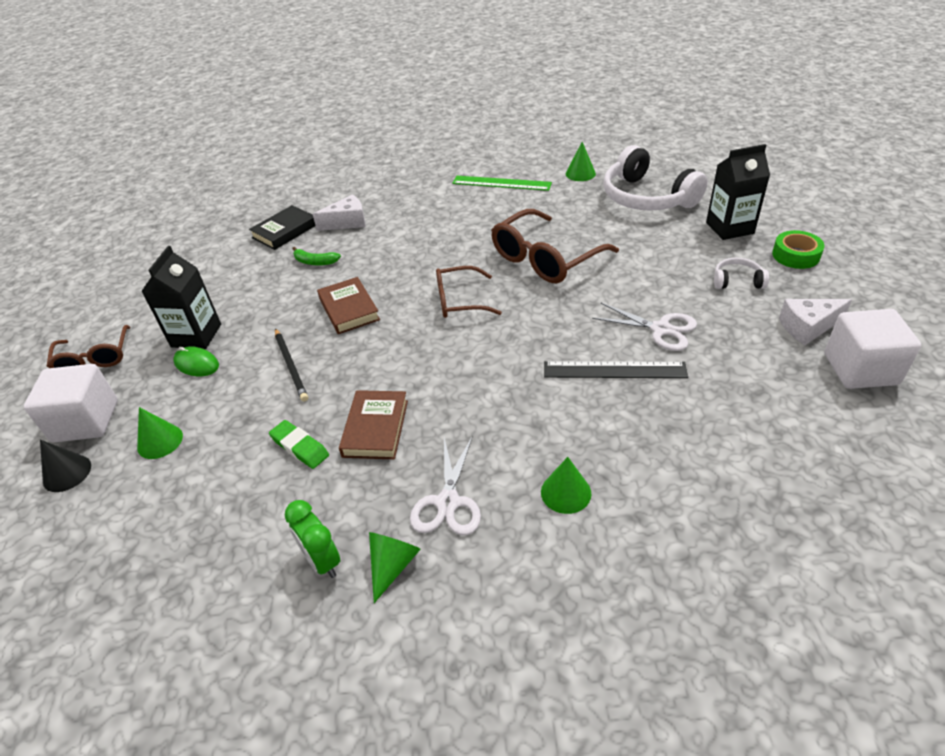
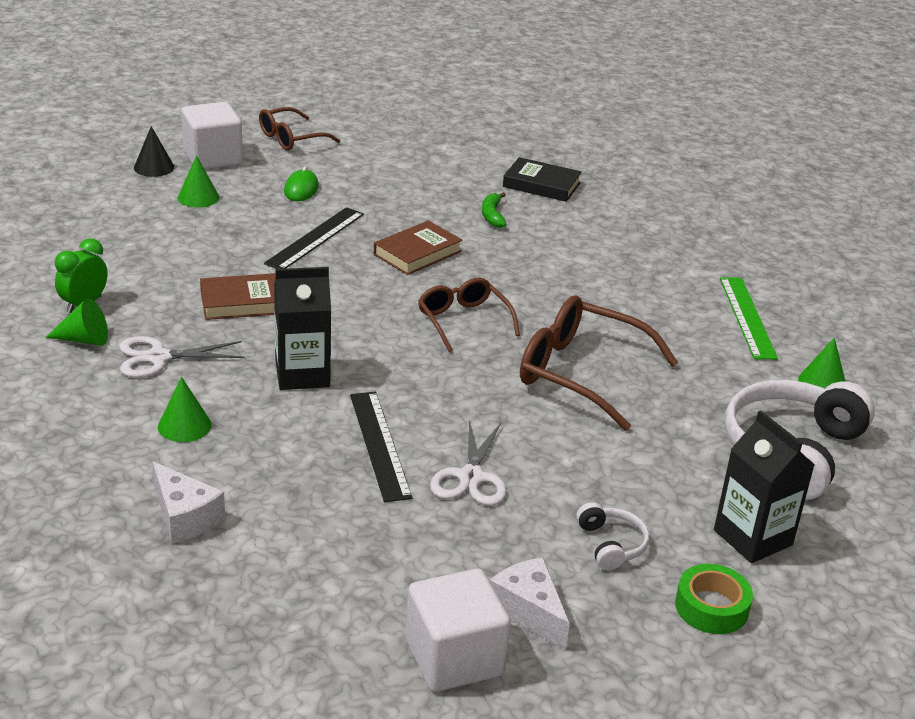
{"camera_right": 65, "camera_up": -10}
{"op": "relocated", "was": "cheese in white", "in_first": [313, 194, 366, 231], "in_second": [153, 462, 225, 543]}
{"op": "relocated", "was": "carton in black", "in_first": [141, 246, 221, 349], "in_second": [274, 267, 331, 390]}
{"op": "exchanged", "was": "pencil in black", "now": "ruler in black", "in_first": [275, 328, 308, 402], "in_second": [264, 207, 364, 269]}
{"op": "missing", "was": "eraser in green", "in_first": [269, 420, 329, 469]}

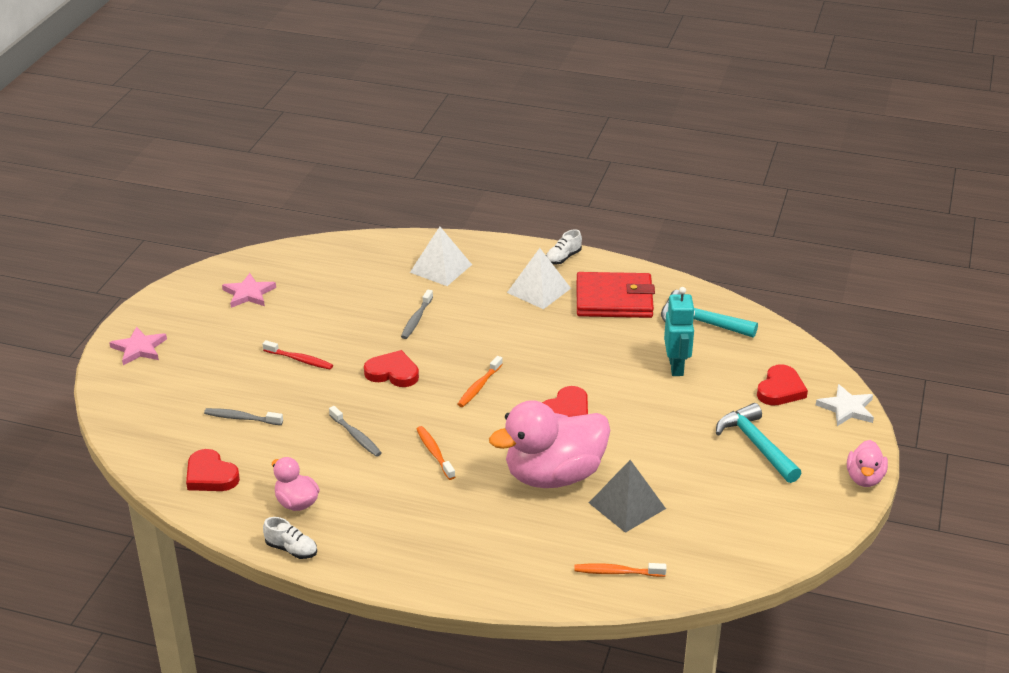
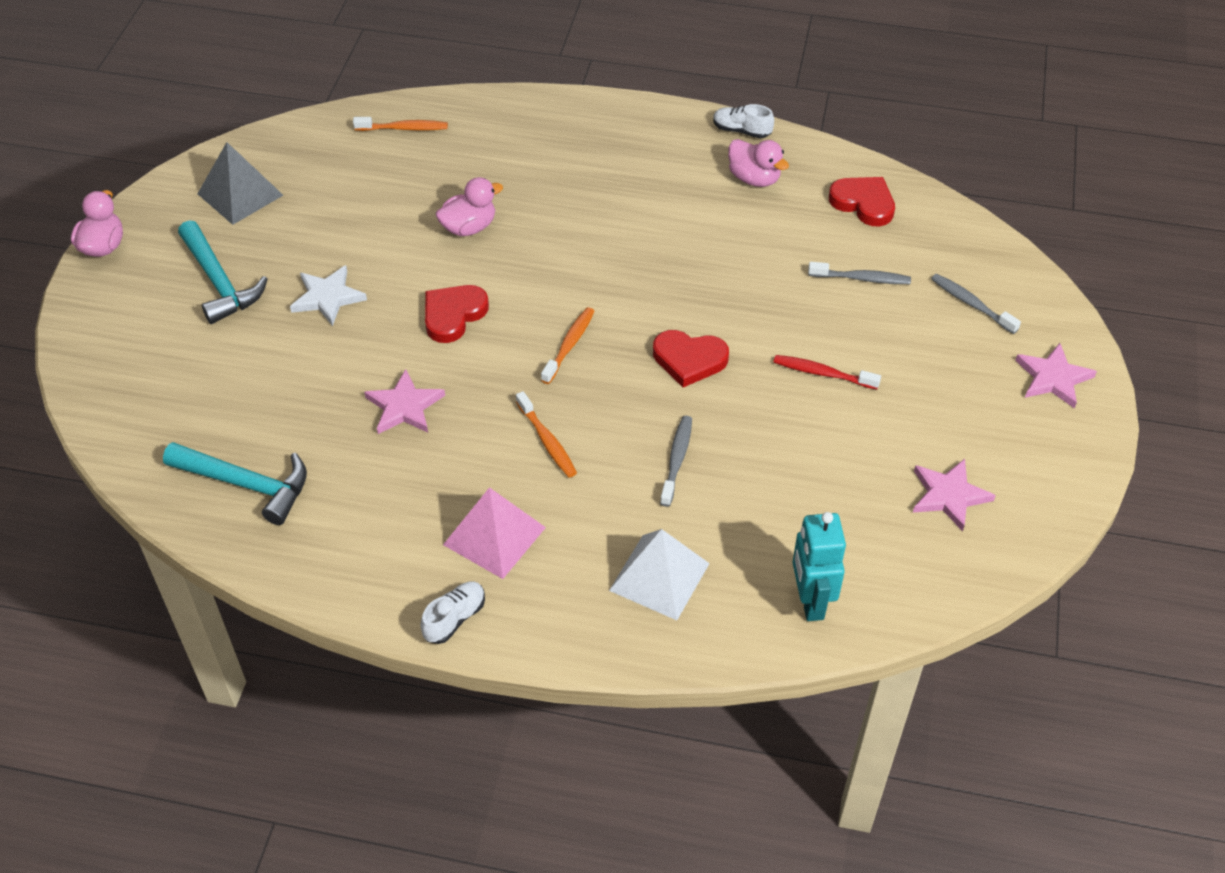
{"camera_right": 175, "camera_up": 15}
{"op": "colour", "was": "pyramid in white", "now": "pyramid in pink", "in_first": [507, 248, 571, 309], "in_second": [443, 487, 546, 579]}
{"op": "missing", "was": "wallet in red", "in_first": [577, 272, 655, 318]}
{"op": "relocated", "was": "robot in turquoise", "in_first": [664, 287, 695, 376], "in_second": [792, 512, 846, 621]}
{"op": "missing", "was": "heart in red", "in_first": [757, 364, 808, 406]}
{"op": "relocated", "was": "star in white", "in_first": [816, 384, 874, 426], "in_second": [290, 265, 367, 326]}
{"op": "size", "was": "duck in pink", "in_first": [489, 400, 610, 488], "in_second": [436, 177, 503, 236], "ratio": 0.49}
{"op": "relocated", "was": "toothbrush in grey", "in_first": [329, 406, 382, 457], "in_second": [931, 274, 1021, 334]}
{"op": "relocated", "was": "toothbrush in orange", "in_first": [417, 426, 455, 480], "in_second": [516, 391, 577, 478]}
{"op": "relocated", "was": "pyramid in grey", "in_first": [589, 460, 666, 533], "in_second": [197, 142, 283, 225]}
{"op": "appeared", "now": "star in pink", "in_second": [364, 369, 445, 434]}

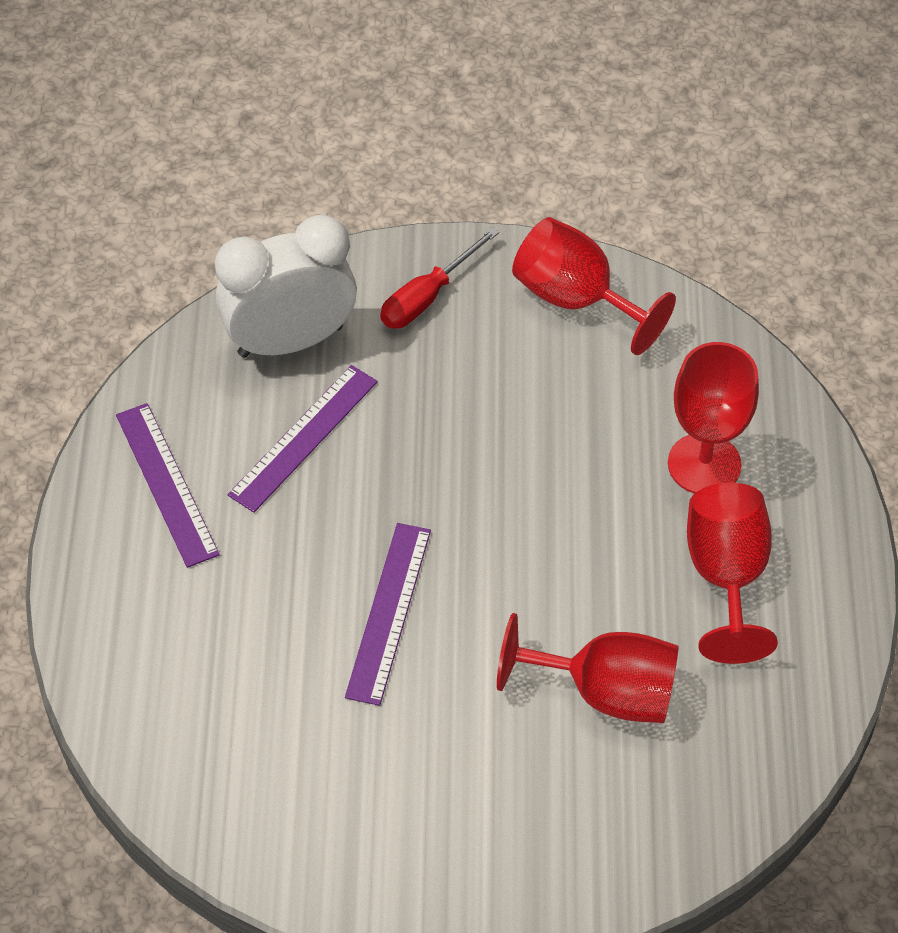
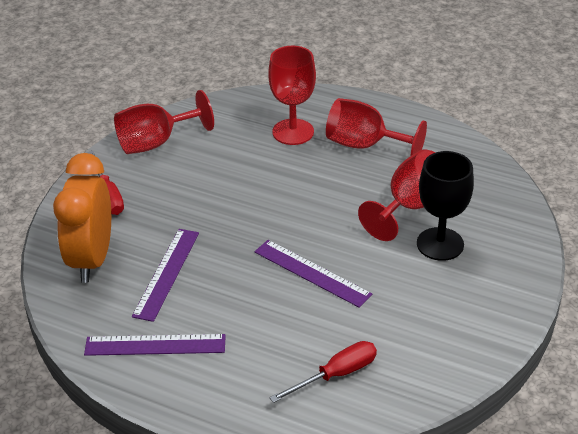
{"camera_right": -65, "camera_up": -15}
{"op": "colour", "was": "clock in white", "now": "clock in orange", "in_first": [215, 215, 357, 358], "in_second": [53, 153, 111, 283]}
{"op": "spun", "was": "ruler in purple", "in_first": [228, 365, 378, 513], "in_second": [132, 229, 199, 322], "clockwise": 45}
{"op": "appeared", "now": "goblet in black", "in_second": [417, 151, 474, 261]}
{"op": "appeared", "now": "screwdriver in red", "in_second": [270, 341, 377, 403]}

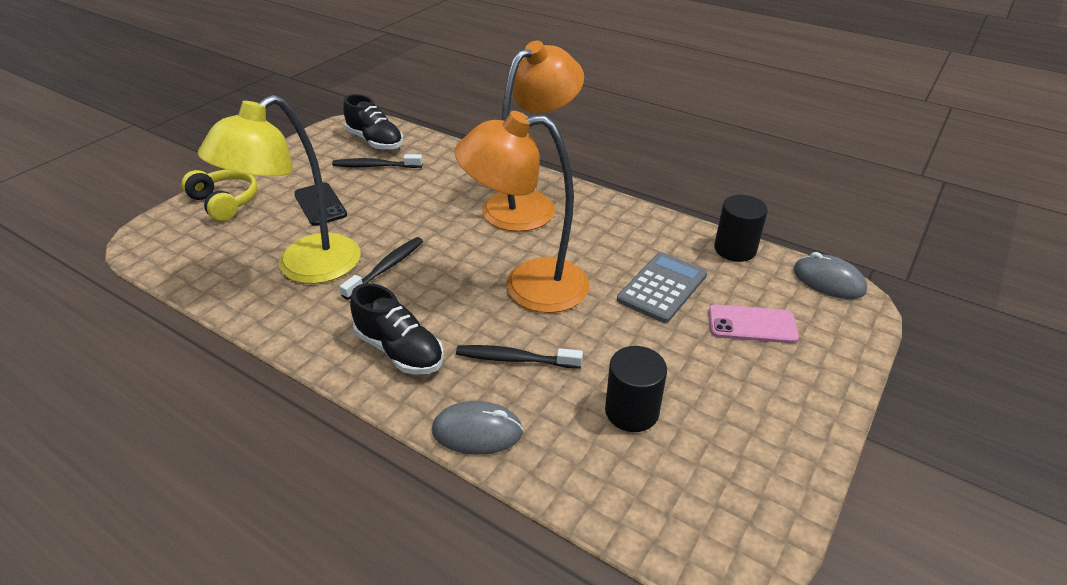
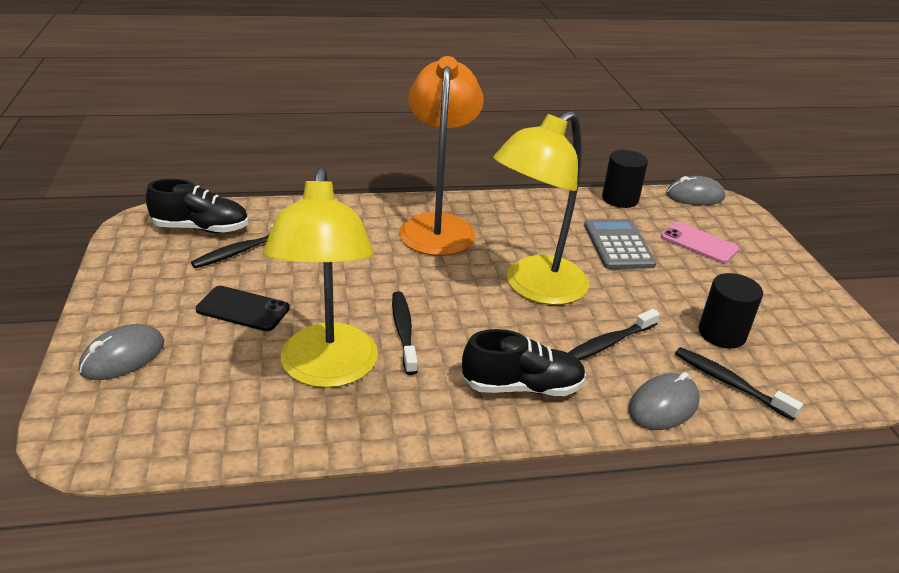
{"camera_right": -45, "camera_up": -5}
{"op": "colour", "was": "lamp in orange", "now": "lamp in yellow", "in_first": [454, 111, 590, 313], "in_second": [493, 111, 589, 305]}
{"op": "exchanged", "was": "headphones in yellow", "now": "mouse in grey", "in_first": [182, 170, 258, 221], "in_second": [79, 324, 164, 380]}
{"op": "spun", "was": "phone in pink", "in_first": [708, 305, 799, 343], "in_second": [661, 222, 739, 263], "clockwise": 75}
{"op": "appeared", "now": "toothbrush in black", "in_second": [675, 347, 803, 420]}

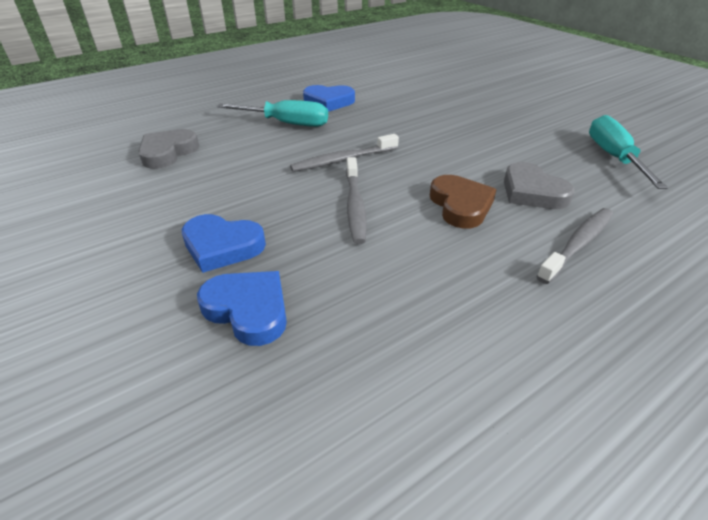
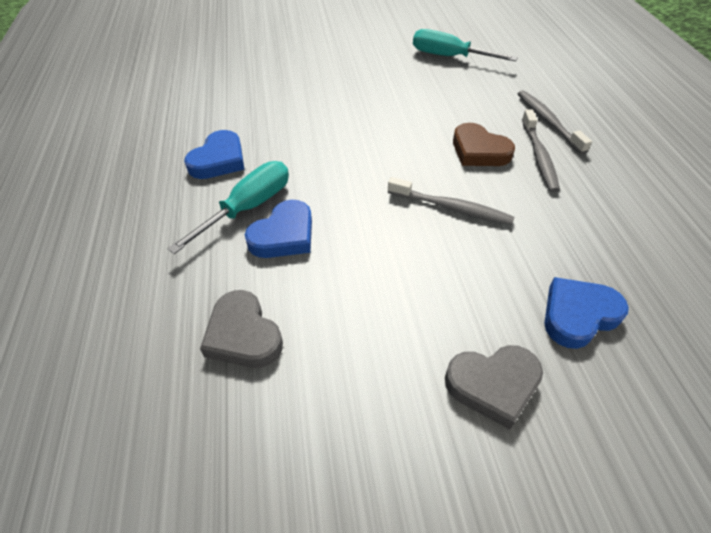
{"camera_right": -65, "camera_up": 10}
{"op": "relocated", "was": "toothbrush in grey", "in_first": [290, 134, 399, 172], "in_second": [522, 109, 560, 192]}
{"op": "relocated", "was": "heart in grey", "in_first": [504, 162, 575, 209], "in_second": [445, 345, 543, 429]}
{"op": "spun", "was": "heart in brown", "in_first": [430, 175, 496, 229], "in_second": [453, 123, 515, 166], "clockwise": -150}
{"op": "relocated", "was": "heart in blue", "in_first": [181, 214, 266, 273], "in_second": [245, 200, 312, 258]}

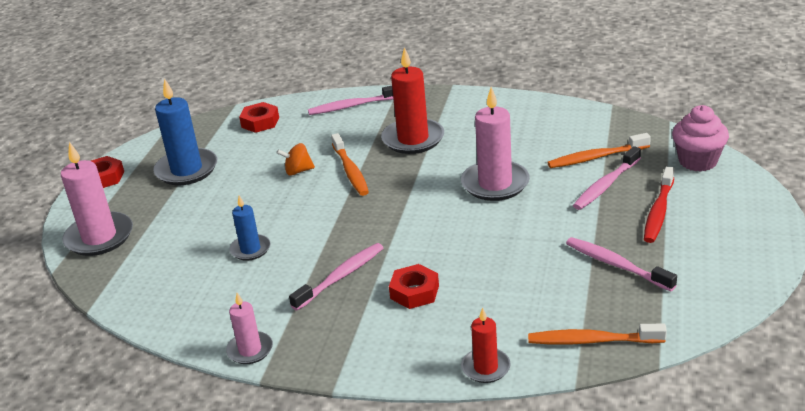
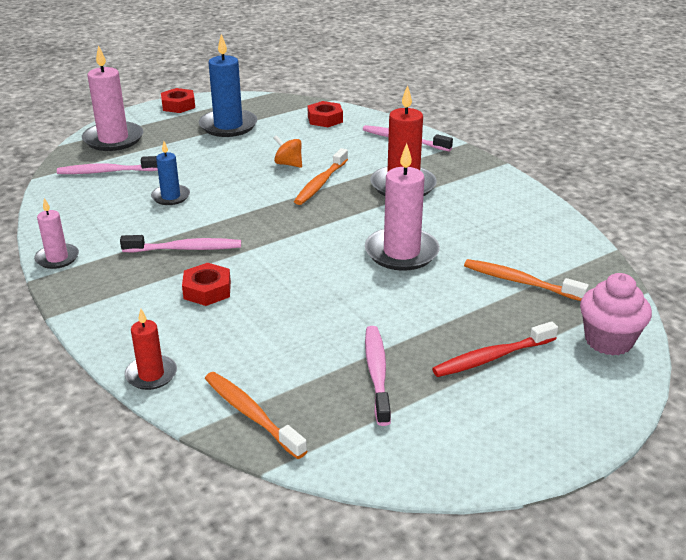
{"camera_right": 40, "camera_up": 0}
{"op": "relocated", "was": "toothbrush in pink", "in_first": [573, 146, 641, 210], "in_second": [57, 156, 158, 174]}

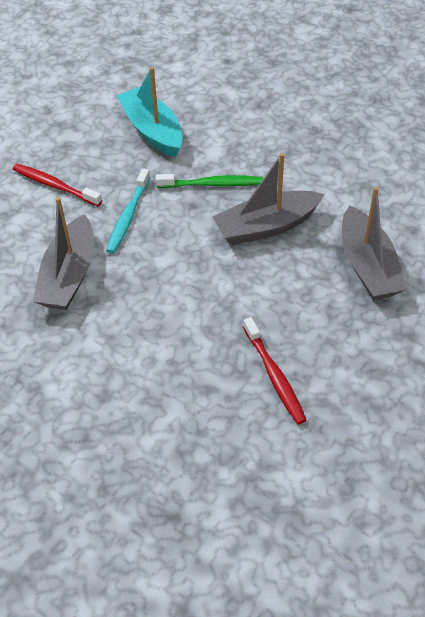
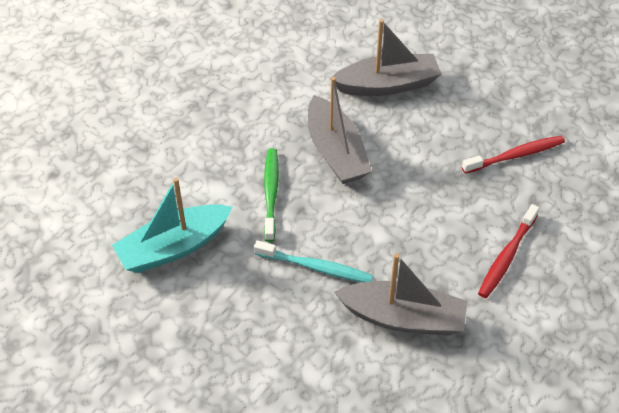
{"camera_right": -90, "camera_up": 0}
{"op": "relocated", "was": "toothbrush in red", "in_first": [13, 164, 102, 206], "in_second": [478, 204, 539, 298]}

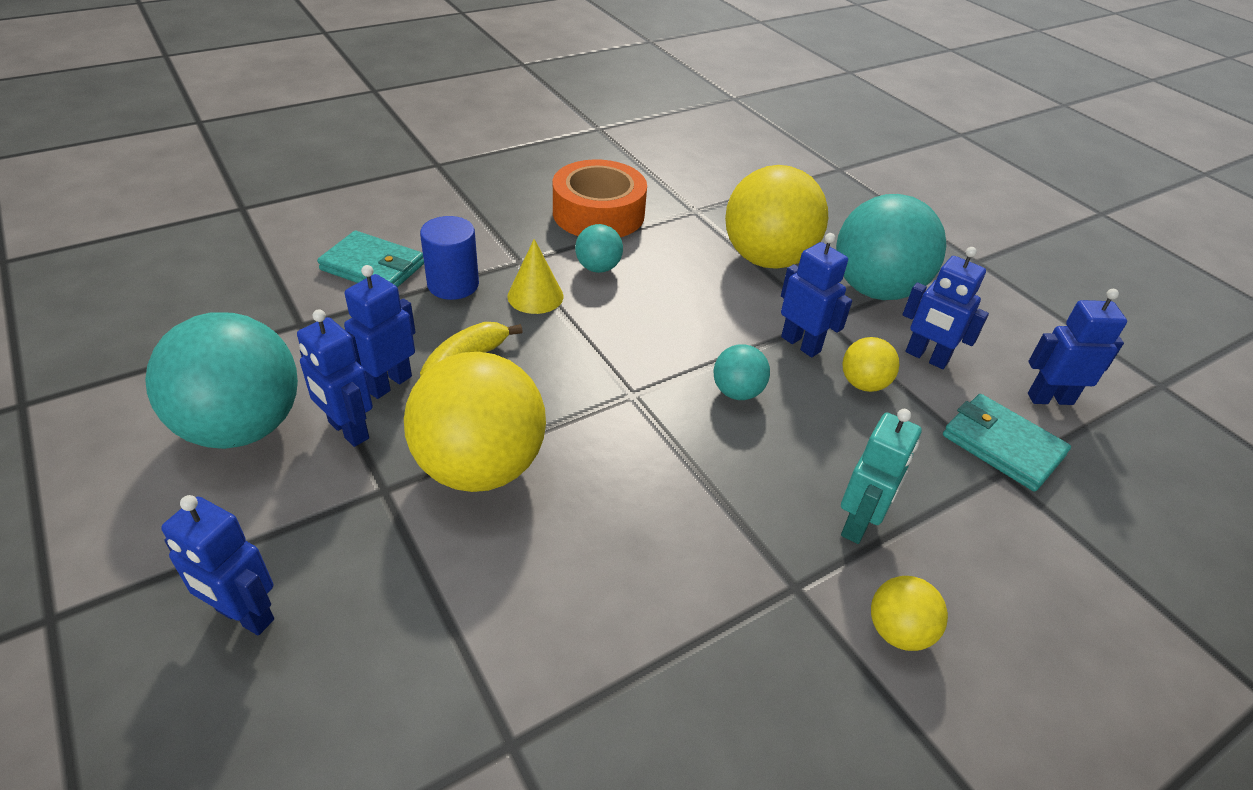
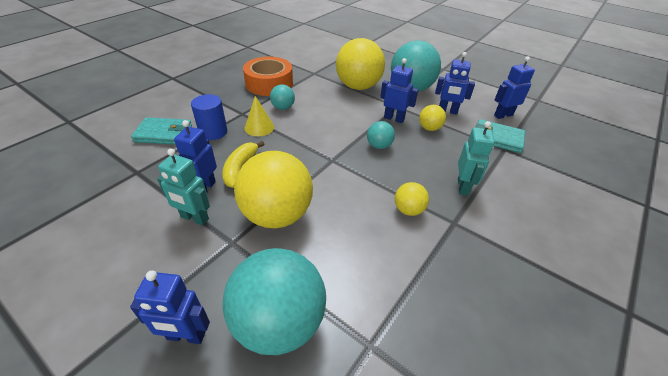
{"camera_right": -20, "camera_up": 0}
{"op": "colour", "was": "robot in blue", "now": "robot in turquoise", "in_first": [297, 309, 373, 447], "in_second": [157, 149, 210, 226]}
{"op": "relocated", "was": "ball in turquoise", "in_first": [145, 313, 298, 449], "in_second": [223, 248, 326, 355]}
{"op": "relocated", "was": "ball in yellow", "in_first": [871, 576, 948, 651], "in_second": [395, 182, 429, 216]}

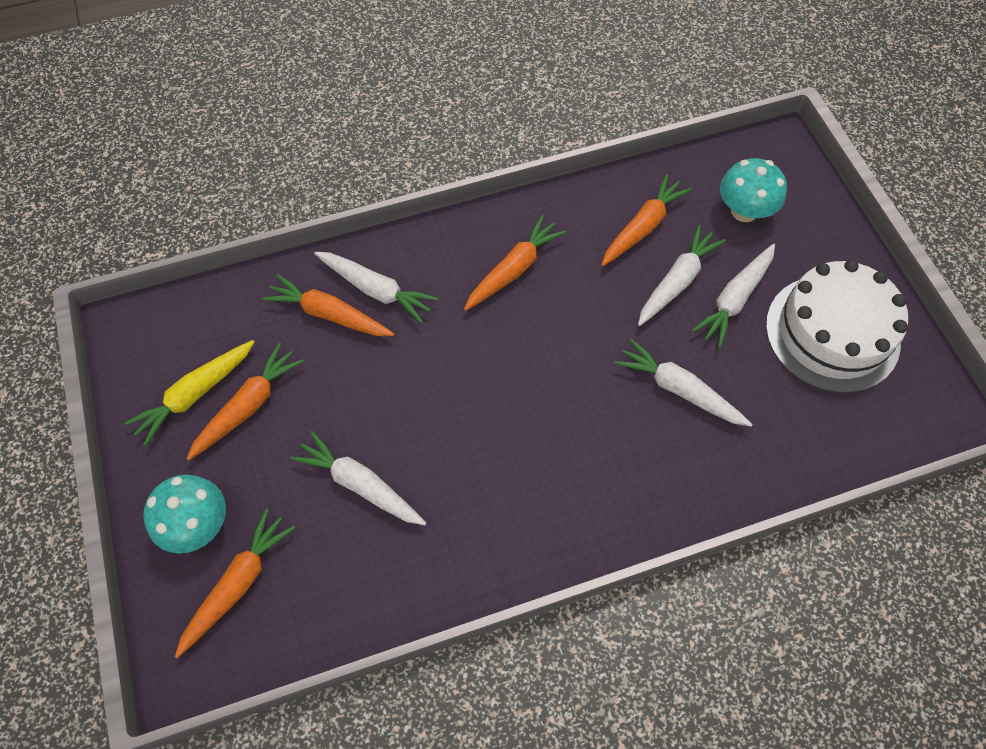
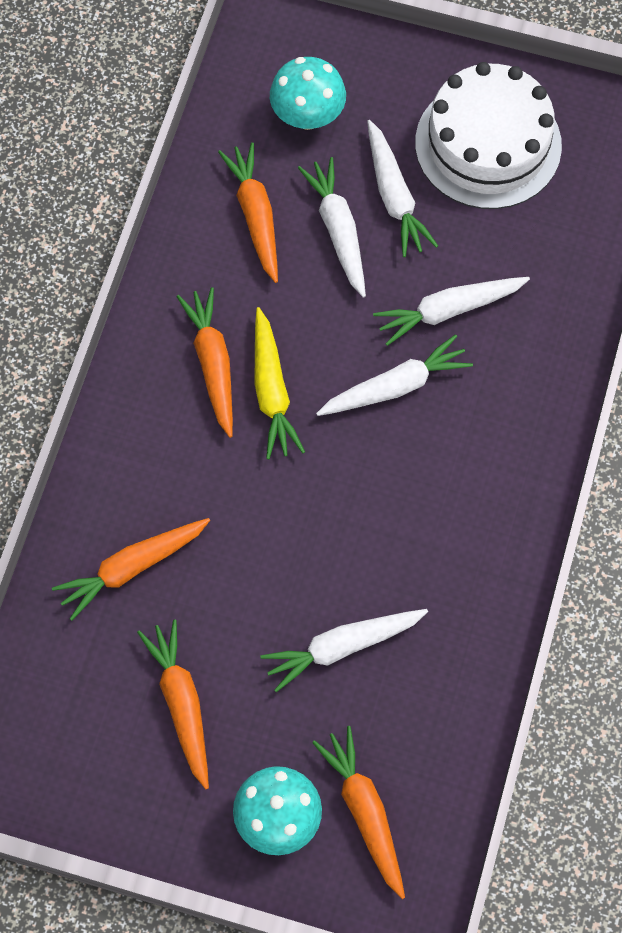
{"camera_right": -55, "camera_up": 5}
{"op": "relocated", "was": "carrot in white", "in_first": [314, 252, 438, 323], "in_second": [316, 334, 473, 416]}
{"op": "relocated", "was": "carrot in yellow", "in_first": [124, 340, 255, 446], "in_second": [255, 307, 305, 459]}

